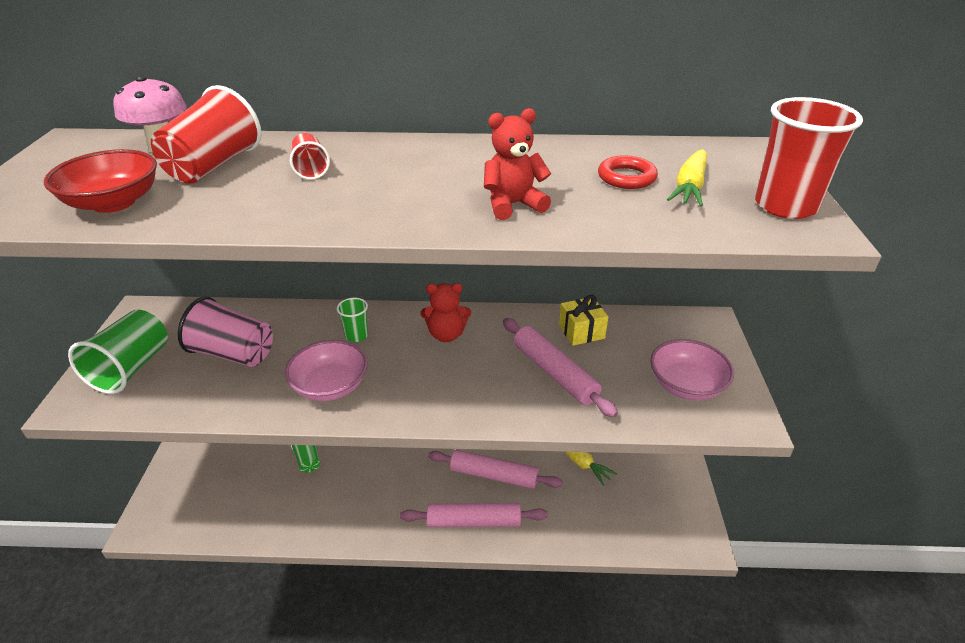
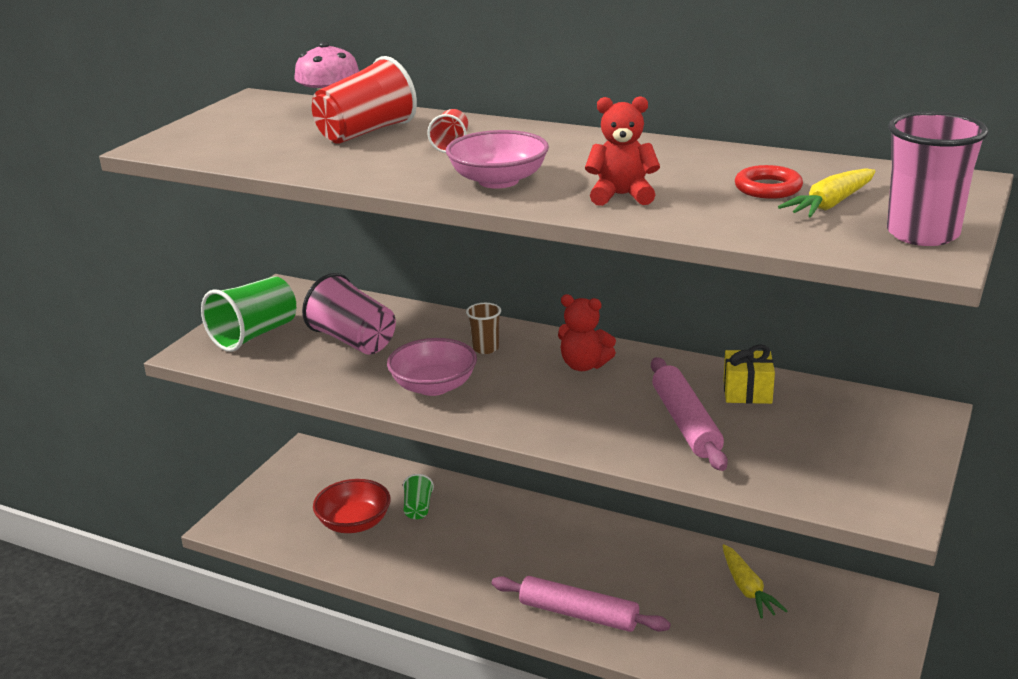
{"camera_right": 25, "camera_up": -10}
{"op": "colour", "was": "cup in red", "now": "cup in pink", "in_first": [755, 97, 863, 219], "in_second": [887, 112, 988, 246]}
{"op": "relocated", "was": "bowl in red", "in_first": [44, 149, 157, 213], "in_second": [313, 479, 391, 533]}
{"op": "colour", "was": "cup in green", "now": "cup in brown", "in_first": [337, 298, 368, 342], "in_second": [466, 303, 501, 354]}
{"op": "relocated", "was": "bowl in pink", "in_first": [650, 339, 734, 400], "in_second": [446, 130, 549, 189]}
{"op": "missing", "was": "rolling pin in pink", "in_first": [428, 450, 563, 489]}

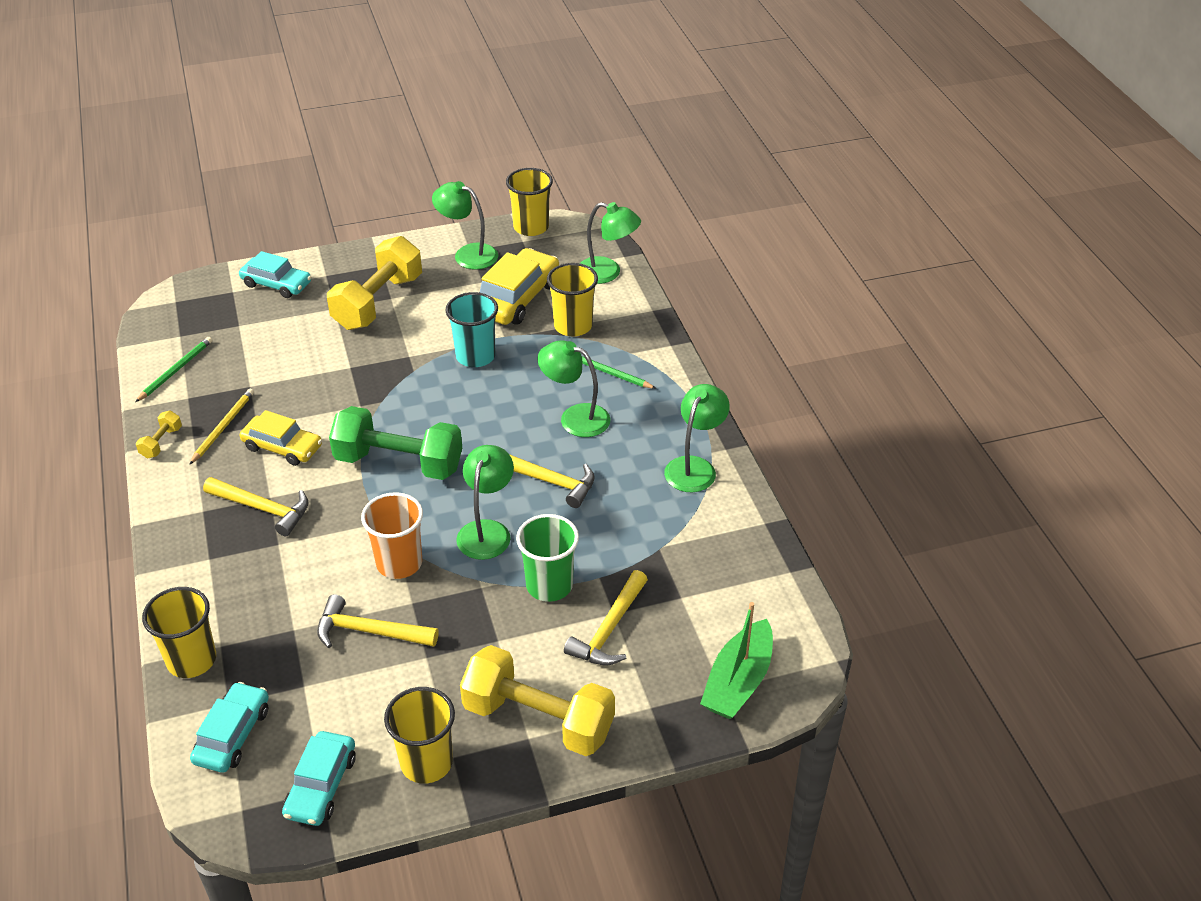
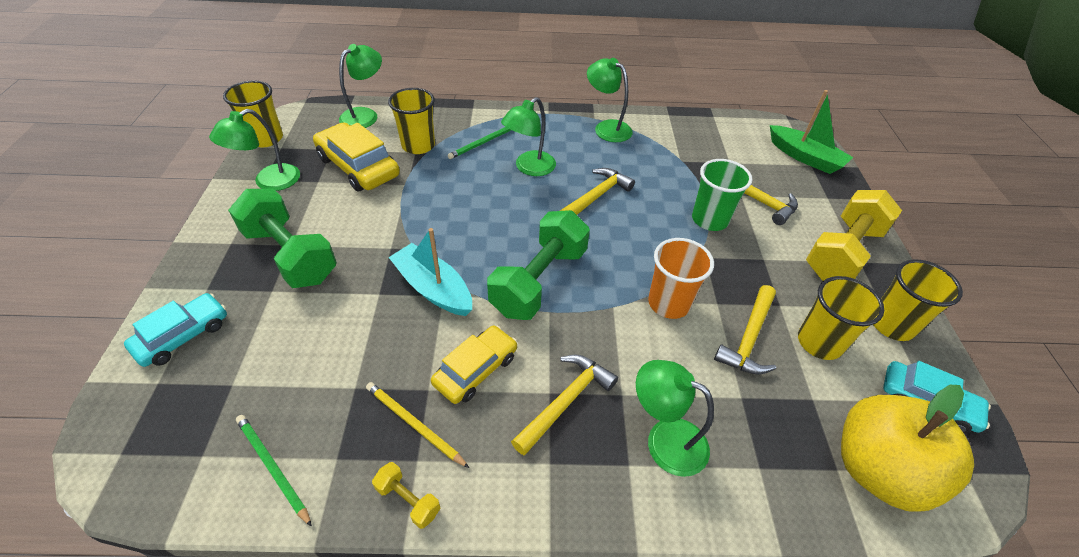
{"camera_right": -75, "camera_up": 5}
{"op": "colour", "was": "dumbbell in yellow", "now": "dumbbell in green", "in_first": [327, 236, 422, 330], "in_second": [228, 189, 337, 288]}
{"op": "missing", "was": "cup in turquoise", "in_first": [446, 292, 498, 367]}
{"op": "relocated", "was": "lamp in green", "in_first": [456, 445, 514, 560], "in_second": [636, 360, 714, 477]}
{"op": "relocated", "was": "cup in yellow", "in_first": [142, 587, 216, 678], "in_second": [798, 276, 884, 360]}
{"op": "exchanged", "was": "car in turquoise", "now": "apple in yellow", "in_first": [190, 682, 269, 773], "in_second": [841, 385, 974, 512]}
{"op": "appeared", "now": "boat in turquoise", "in_second": [389, 228, 472, 316]}

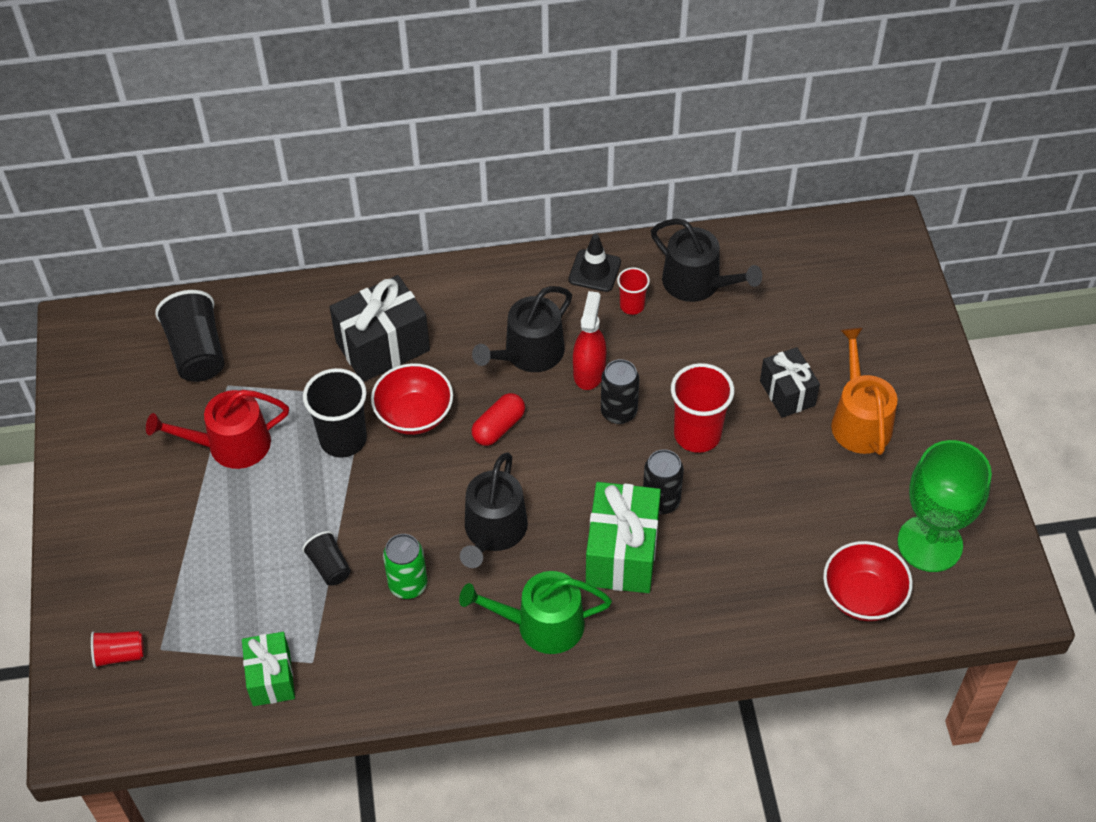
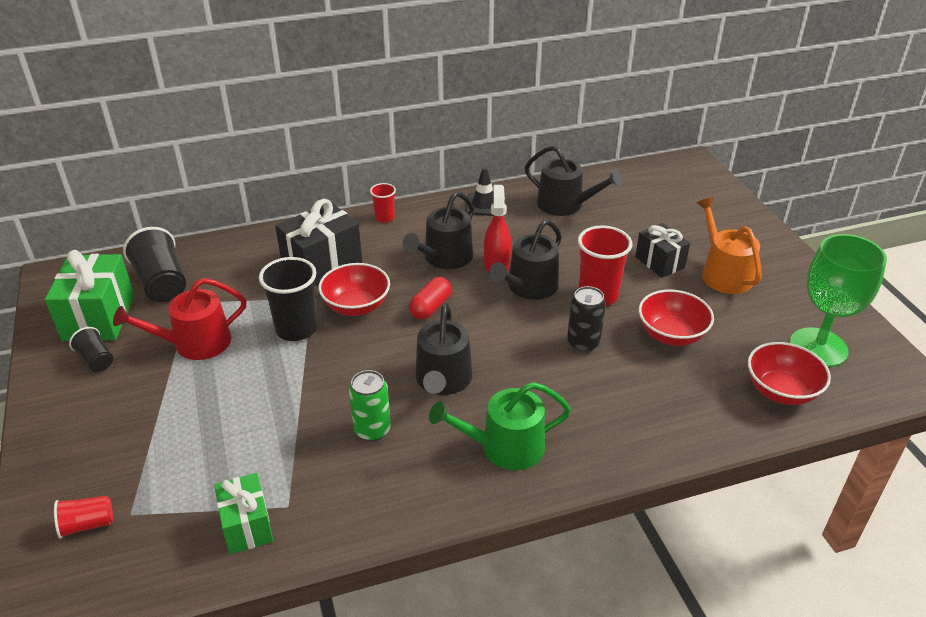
{"camera_right": -10, "camera_up": -15}
{"op": "relocated", "was": "cup in red", "in_first": [617, 267, 650, 315], "in_second": [370, 183, 396, 223]}
{"op": "exchanged", "was": "can in black", "now": "watering can in black", "in_first": [601, 359, 639, 424], "in_second": [489, 220, 562, 300]}
{"op": "relocated", "was": "gift in green", "in_first": [586, 482, 661, 593], "in_second": [45, 250, 134, 341]}
{"op": "relocated", "was": "cup in black", "in_first": [302, 531, 351, 586], "in_second": [69, 327, 113, 372]}
{"op": "appeared", "now": "bowl in red", "in_second": [639, 289, 714, 346]}

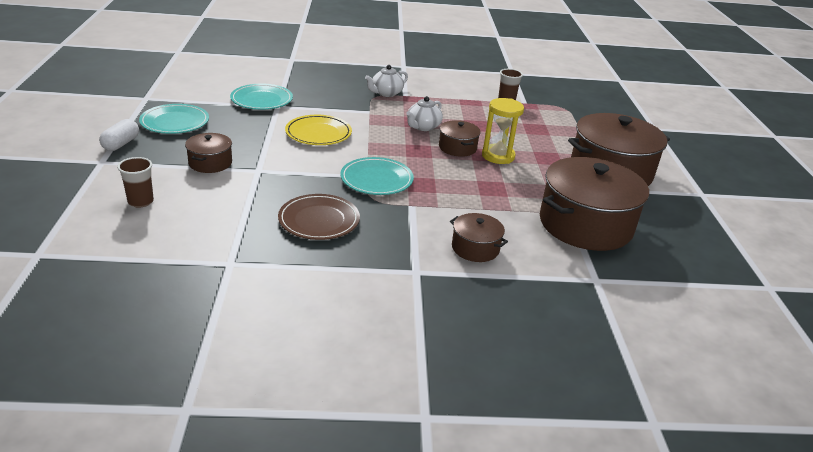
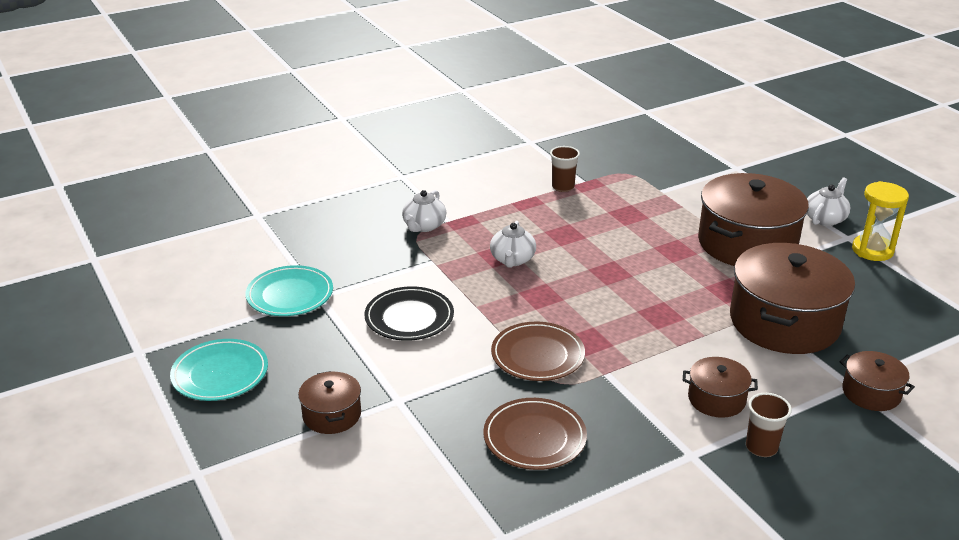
{"camera_right": -25, "camera_up": 0}
{"op": "relocated", "was": "hourglass in yellow", "in_first": [482, 98, 524, 164], "in_second": [852, 181, 909, 261]}
{"op": "colour", "was": "plate in yellow", "now": "plate in black", "in_first": [285, 115, 352, 145], "in_second": [364, 287, 454, 341]}
{"op": "missing", "was": "capsule in white", "in_first": [99, 119, 139, 151]}
{"op": "relocated", "was": "pot in brown", "in_first": [439, 120, 481, 157], "in_second": [840, 351, 915, 411]}
{"op": "relocated", "was": "cup in brown", "in_first": [117, 157, 154, 208], "in_second": [746, 393, 792, 457]}
{"op": "colour", "was": "plate in turquoise", "now": "plate in brown", "in_first": [340, 157, 414, 195], "in_second": [491, 322, 585, 381]}
{"op": "appeared", "now": "teapot in white", "in_second": [807, 177, 850, 226]}

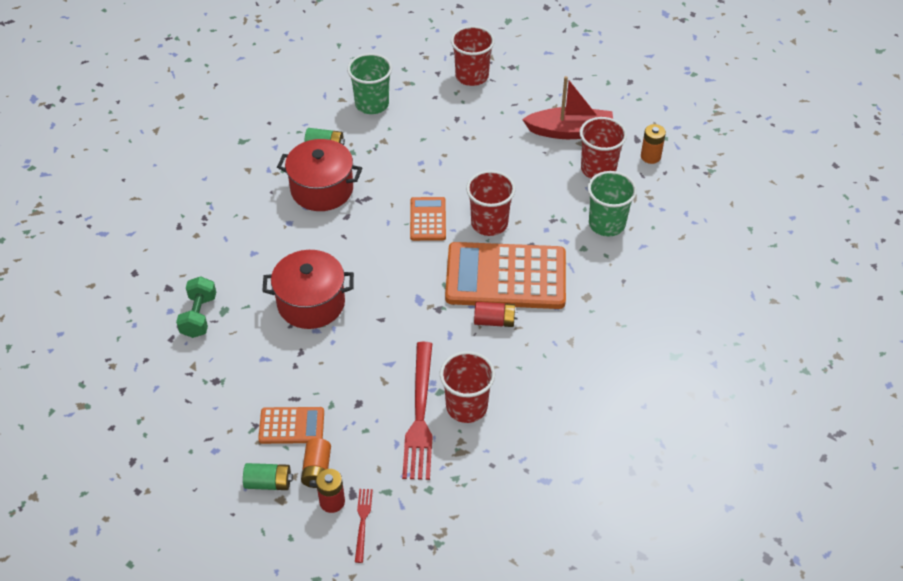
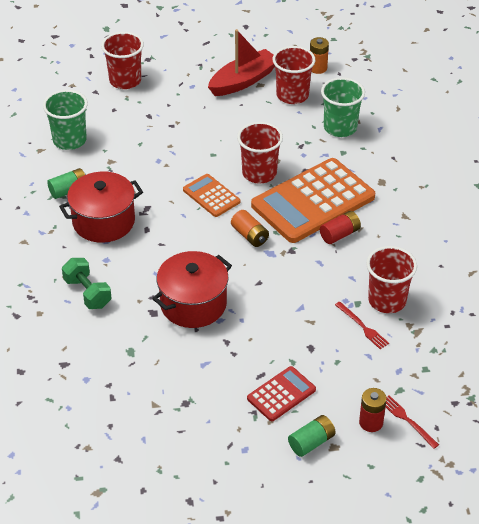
{"camera_right": -40, "camera_up": -5}
{"op": "relocated", "was": "dumbbell in green", "in_first": [176, 276, 216, 338], "in_second": [62, 258, 112, 309]}
{"op": "size", "was": "fork in red", "in_first": [402, 342, 433, 480], "in_second": [335, 302, 389, 349], "ratio": 0.48}
{"op": "colour", "was": "calculator in orange", "now": "calculator in red", "in_first": [258, 407, 324, 444], "in_second": [247, 366, 316, 421]}
{"op": "relocated", "was": "battery in orange", "in_first": [301, 438, 331, 488], "in_second": [231, 210, 269, 247]}

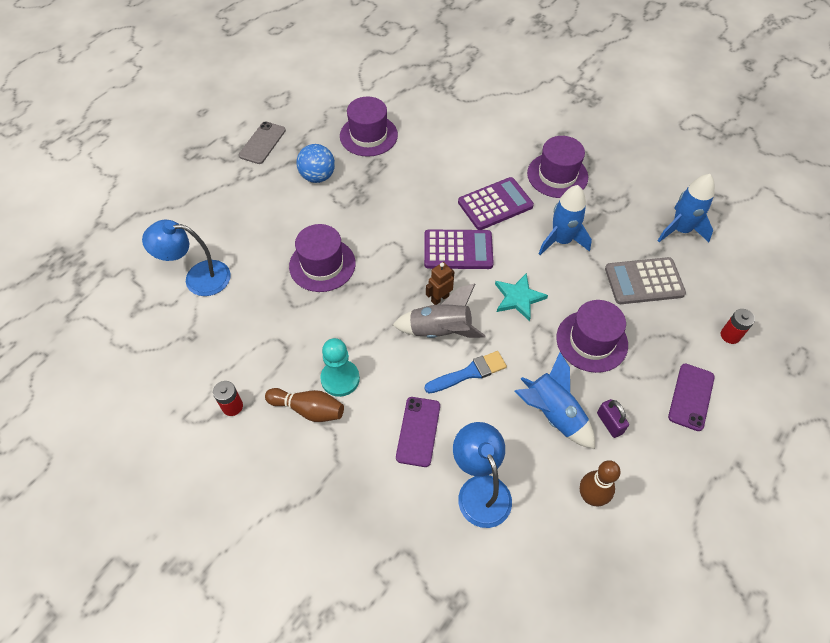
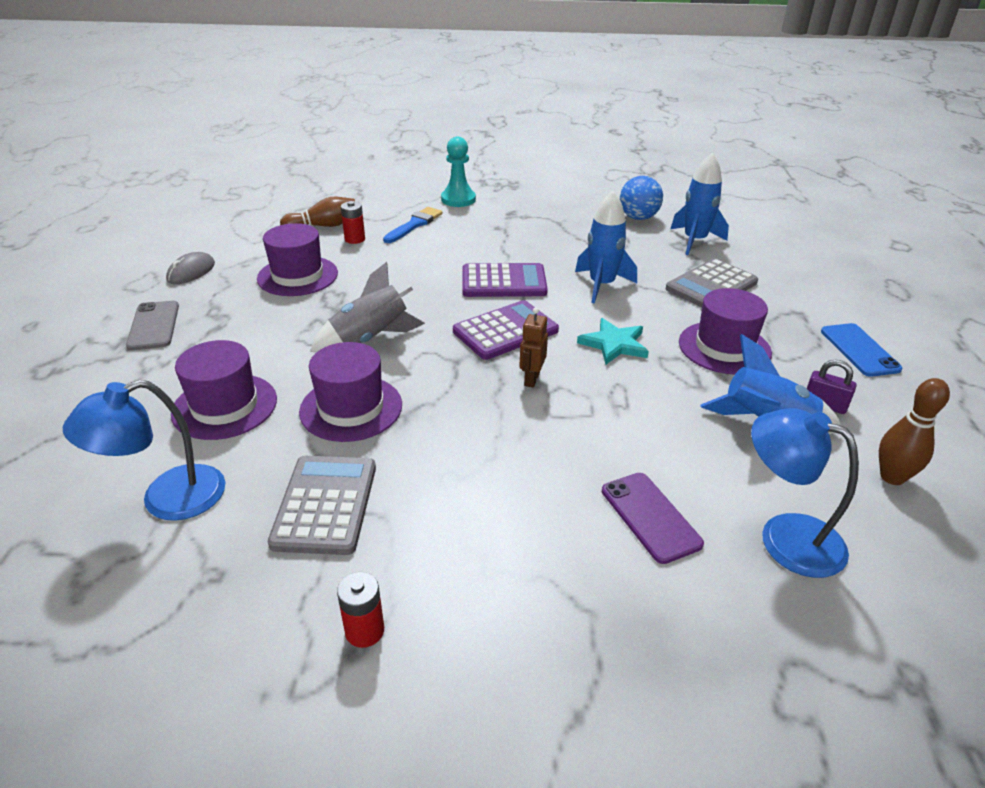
{"camera_right": -35, "camera_up": -20}
{"op": "relocated", "was": "hat in purple", "in_first": [527, 136, 588, 198], "in_second": [171, 340, 277, 440]}
{"op": "relocated", "was": "ball in blue", "in_first": [296, 144, 335, 183], "in_second": [620, 176, 663, 220]}
{"op": "spun", "was": "calculator in purple", "in_first": [458, 177, 534, 230], "in_second": [462, 263, 548, 297], "clockwise": 60}
{"op": "relocated", "was": "rocket in grey", "in_first": [393, 283, 486, 338], "in_second": [310, 262, 425, 352]}
{"op": "relocated", "was": "battery in red", "in_first": [721, 309, 755, 344], "in_second": [341, 201, 365, 244]}
{"op": "relocated", "was": "pawn in turquoise", "in_first": [320, 338, 360, 397], "in_second": [441, 137, 476, 207]}
{"op": "relocated", "was": "brush in blue", "in_first": [424, 351, 507, 393], "in_second": [383, 207, 443, 243]}
{"op": "colour", "was": "phone in purple", "now": "phone in blue", "in_first": [668, 363, 715, 431], "in_second": [821, 323, 902, 377]}
{"op": "relocated", "was": "bowling pin in brown", "in_first": [265, 388, 344, 422], "in_second": [280, 197, 355, 227]}
{"op": "appeared", "now": "mouse in grey", "in_second": [166, 252, 215, 284]}
{"op": "appeared", "now": "calculator in grey", "in_second": [268, 456, 376, 555]}

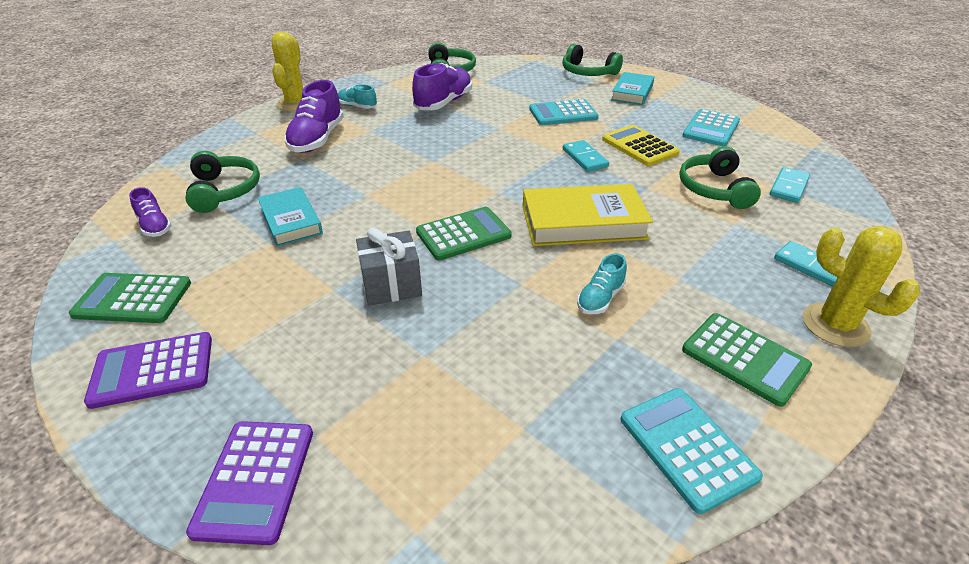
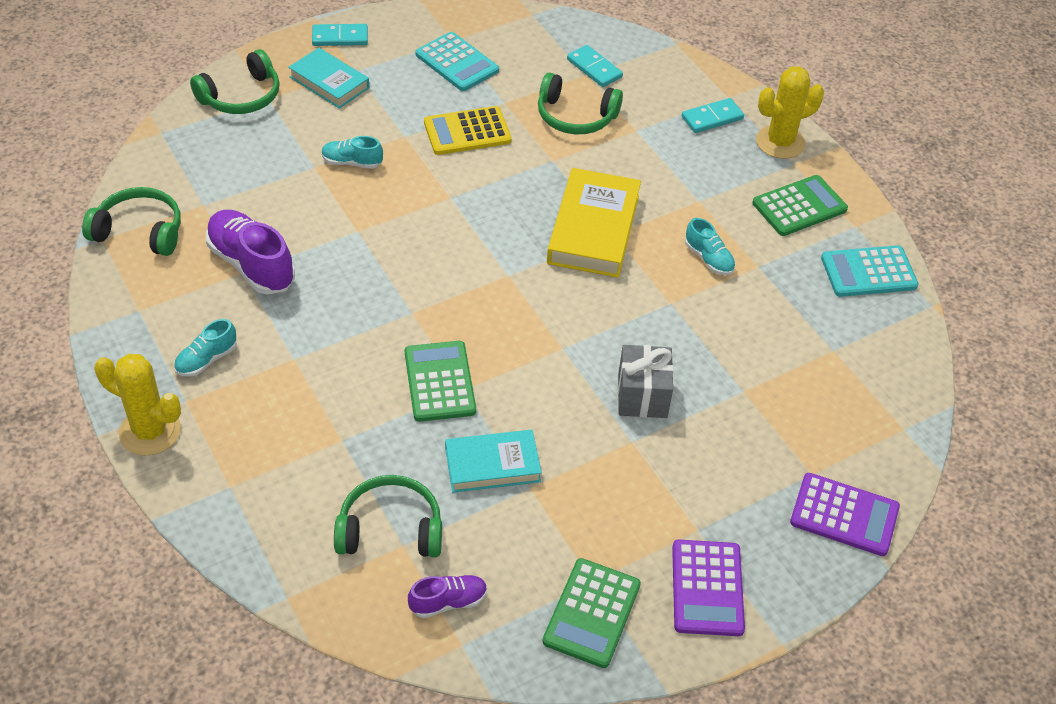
{"camera_right": -75, "camera_up": 10}
{"op": "missing", "was": "shoe in purple", "in_first": [284, 80, 344, 153]}
{"op": "exchanged", "was": "calculator in turquoise", "now": "shoe in turquoise", "in_first": [529, 99, 599, 125], "in_second": [321, 136, 383, 169]}
{"op": "relocated", "was": "domino in turquoise", "in_first": [563, 140, 609, 172], "in_second": [312, 24, 368, 46]}
{"op": "relocated", "was": "calculator in green", "in_first": [416, 207, 512, 260], "in_second": [405, 341, 476, 422]}

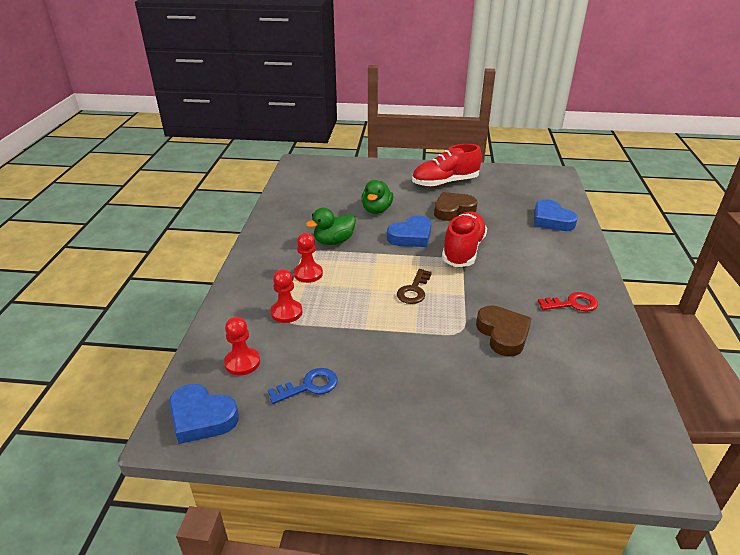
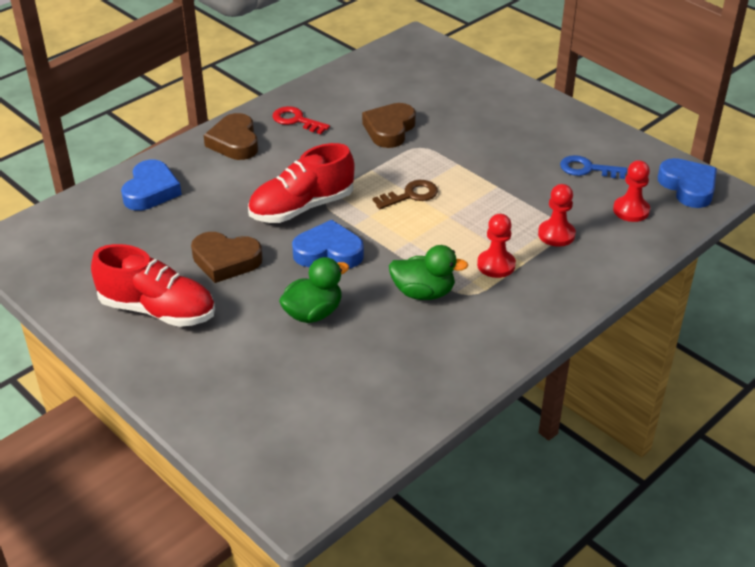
{"camera_right": -140, "camera_up": 5}
{"op": "appeared", "now": "heart in brown", "in_second": [204, 113, 258, 160]}

